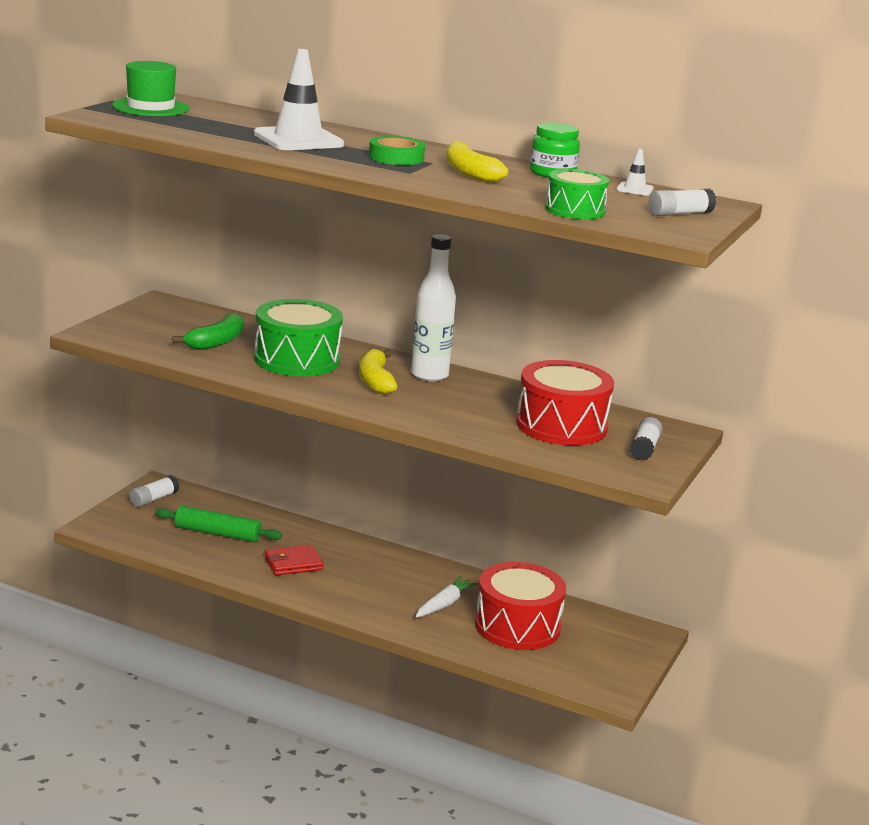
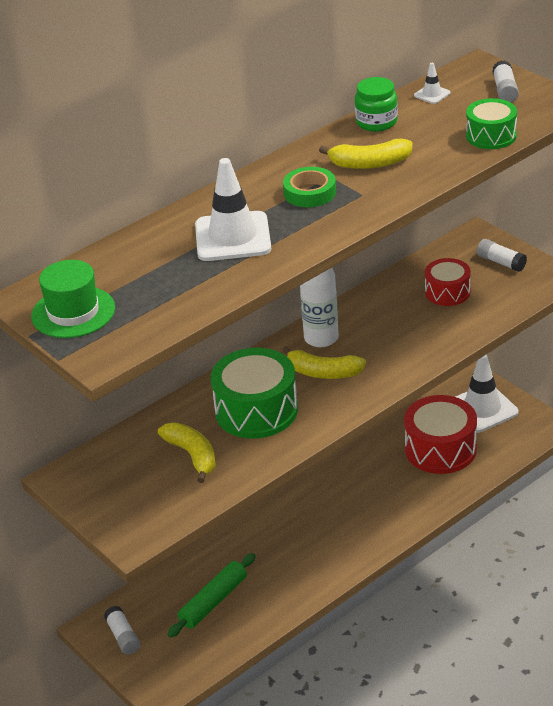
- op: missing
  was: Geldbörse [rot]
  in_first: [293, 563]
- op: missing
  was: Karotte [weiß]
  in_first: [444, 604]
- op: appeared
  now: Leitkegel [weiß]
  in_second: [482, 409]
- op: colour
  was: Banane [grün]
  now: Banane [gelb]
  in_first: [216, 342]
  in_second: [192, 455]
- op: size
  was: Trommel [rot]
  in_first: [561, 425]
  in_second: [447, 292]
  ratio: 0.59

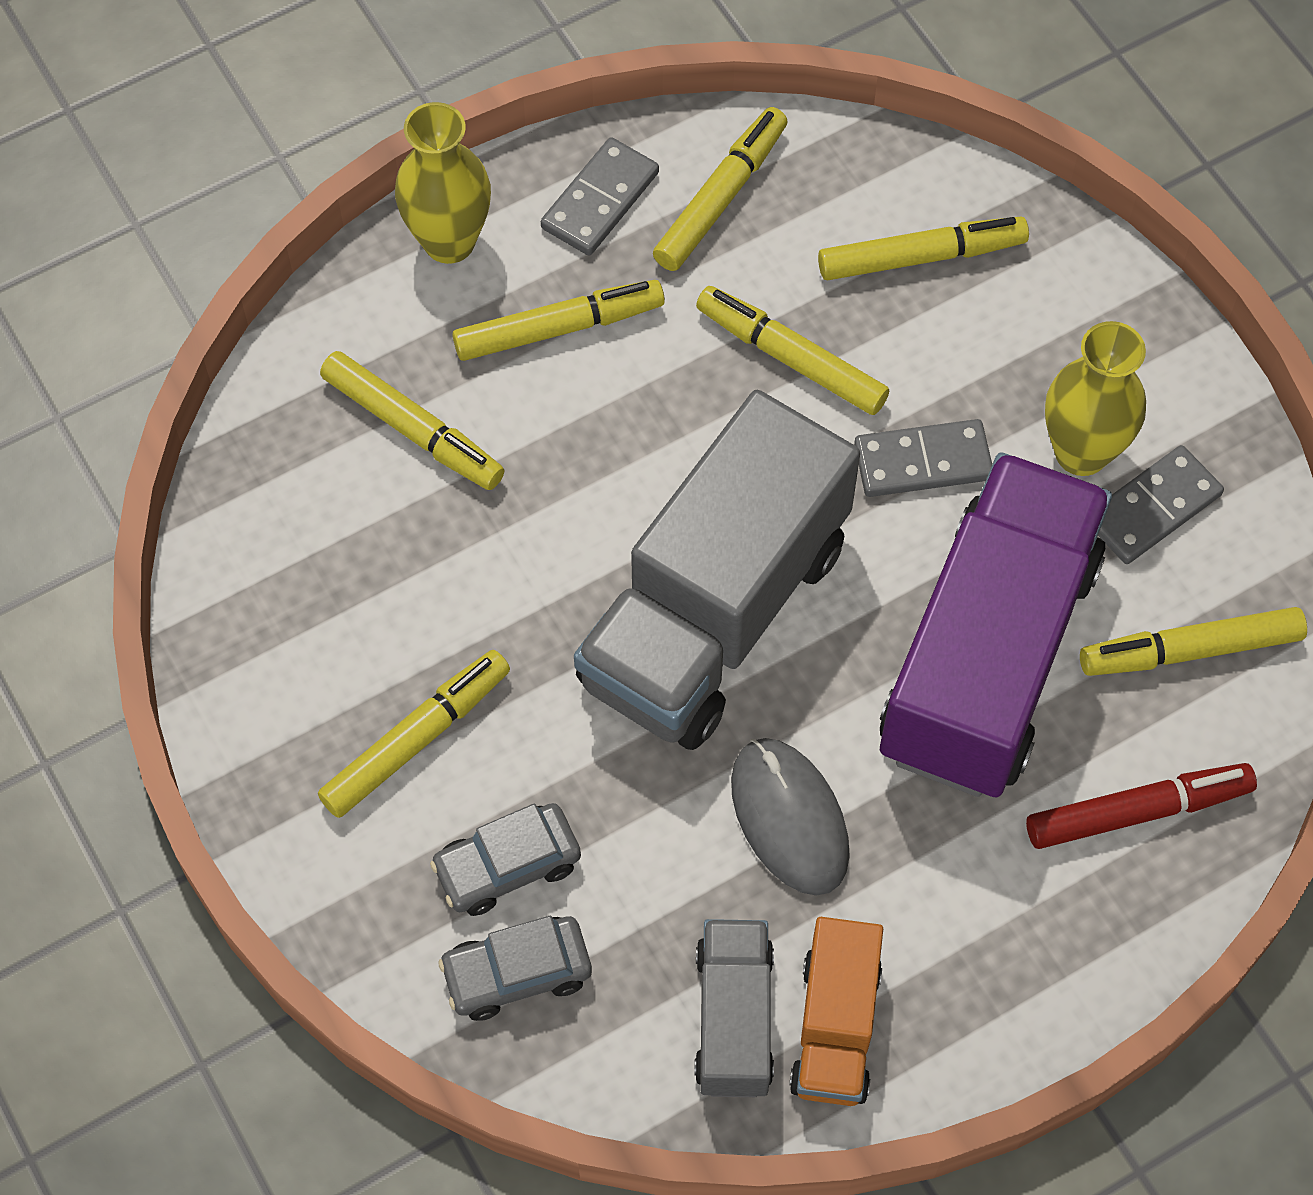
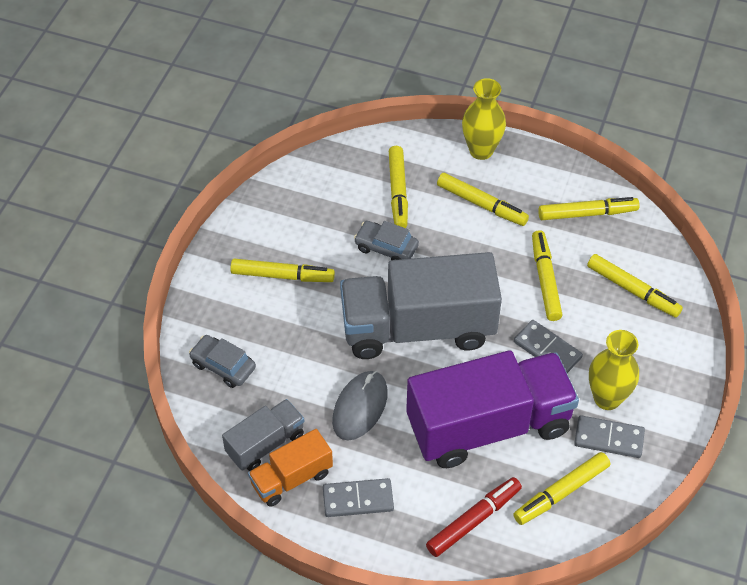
- op: relocated
  was: Auto [grau]
  in_first: [507, 866]
  in_second: [386, 248]
- op: relocated
  was: Dominostein [grau]
  in_first: [600, 200]
  in_second: [358, 499]
- op: spun
  was: Filzstift [rot]
  in_first: [1138, 812]
  in_second: [474, 520]
  clockwise: -75
- op: spun
  was: Filzstift [gelb]
  in_first: [1190, 650]
  in_second: [561, 492]
  clockwise: -75

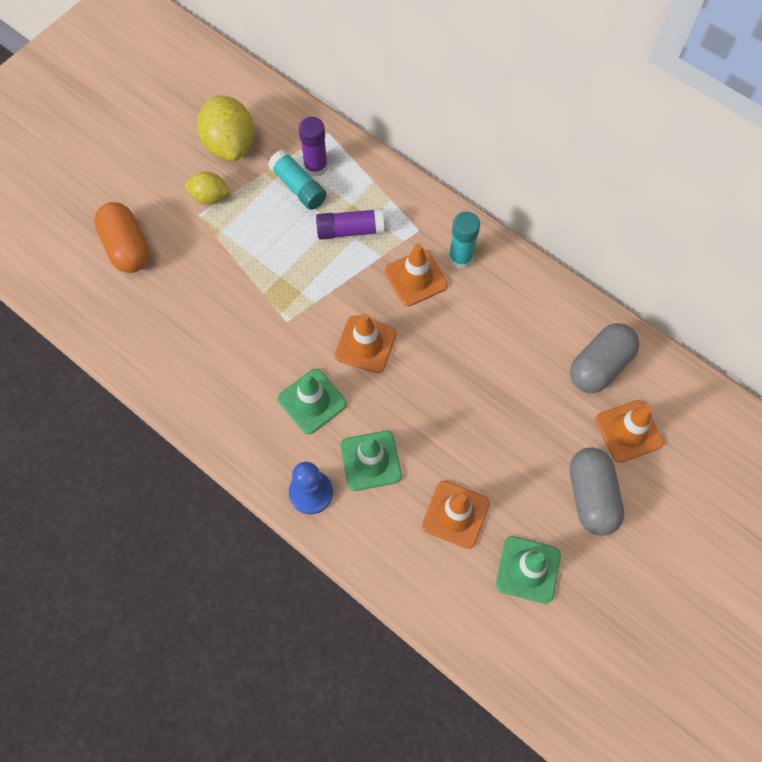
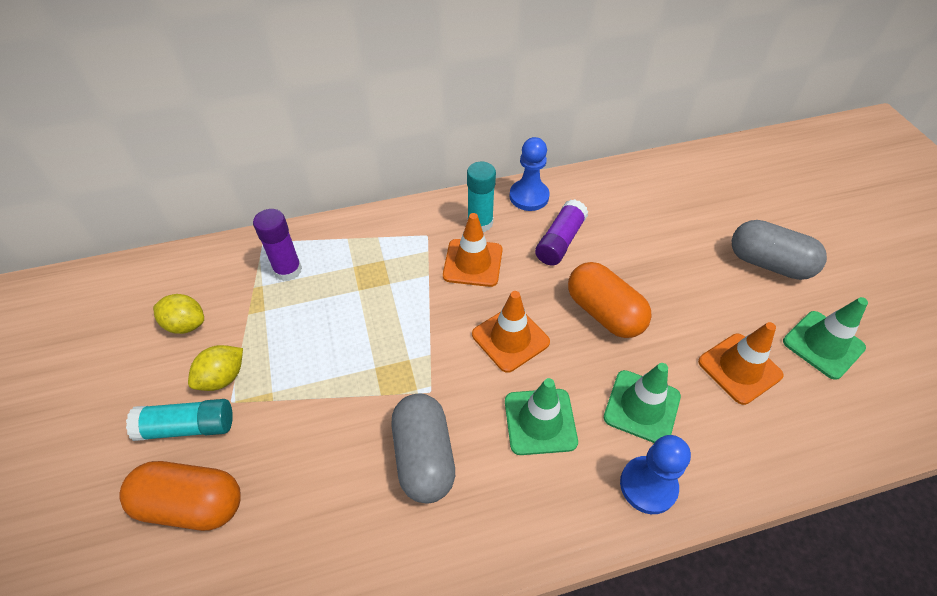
- op: missing
  was: Leitkegel [orange]
  in_first: [628, 431]
- op: appeared
  now: Bauer [blau]
  in_second: [529, 196]
- op: appeared
  now: Kapsel [orange]
  in_second: [604, 312]
- op: relocated
  was: Klebestift [türkis]
  in_first: [298, 187]
  in_second: [188, 427]
- op: relocated
  was: Klebestift [lila]
  in_first: [350, 230]
  in_second: [560, 241]
- op: relocated
  was: Kapsel [grau]
  in_first: [599, 365]
  in_second: [424, 456]
- op: size
  was: Zitrone [gelb]
  in_first: [230, 145]
  in_second: [186, 324]
  ratio: 0.57

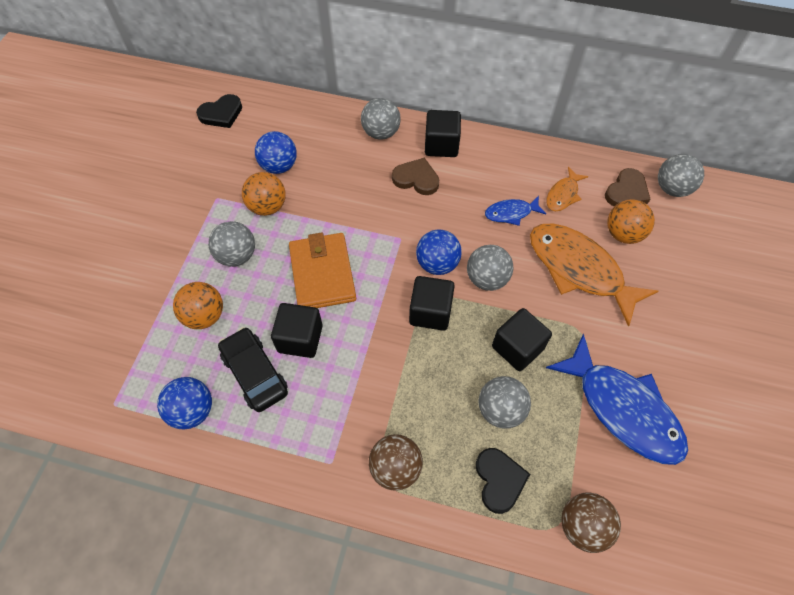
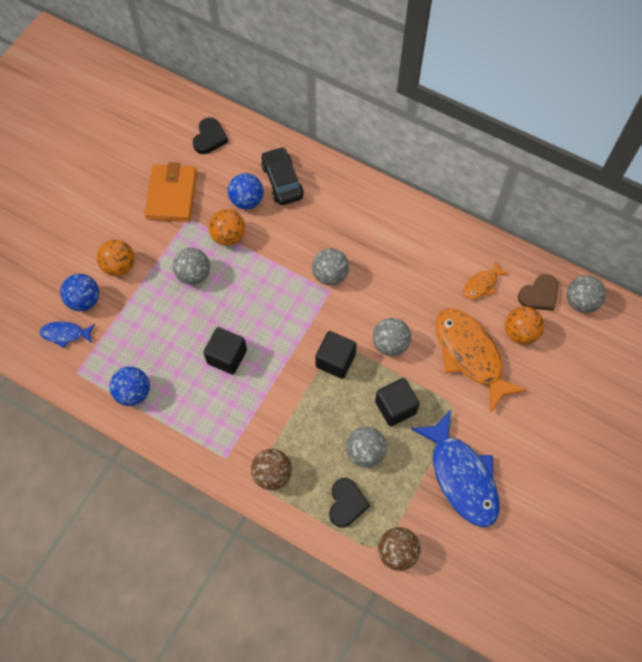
- op: missing
  was: Herz [braun]
  in_first: [416, 179]
- op: missing
  was: Kubus [schwarz]
  in_first: [441, 145]
- op: relocated
  was: Ball [orange]
  in_first: [204, 316]
  in_second: [119, 266]
- op: relocated
  was: Auto [schwarz]
  in_first: [255, 373]
  in_second: [282, 181]
- op: relocated
  was: Geldbörse [orange]
  in_first: [322, 274]
  in_second: [172, 195]
- op: relocated
  was: Ball [grau]
  in_first: [381, 133]
  in_second: [330, 275]
- op: relocated
  was: Ball [blau]
  in_first: [437, 264]
  in_second: [84, 300]
- op: relocated
  was: Fisch [blau]
  in_first: [511, 213]
  in_second: [65, 334]
- op: spun
  was: Herz [schwarz]
  in_first: [221, 114]
  in_second: [209, 138]
  clockwise: -60

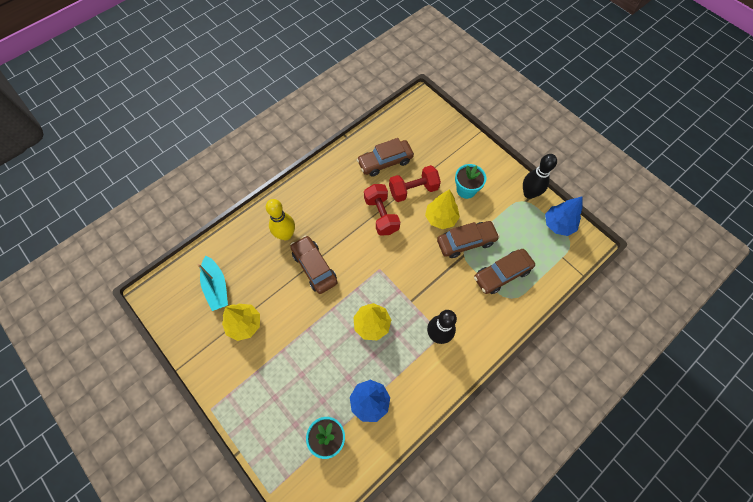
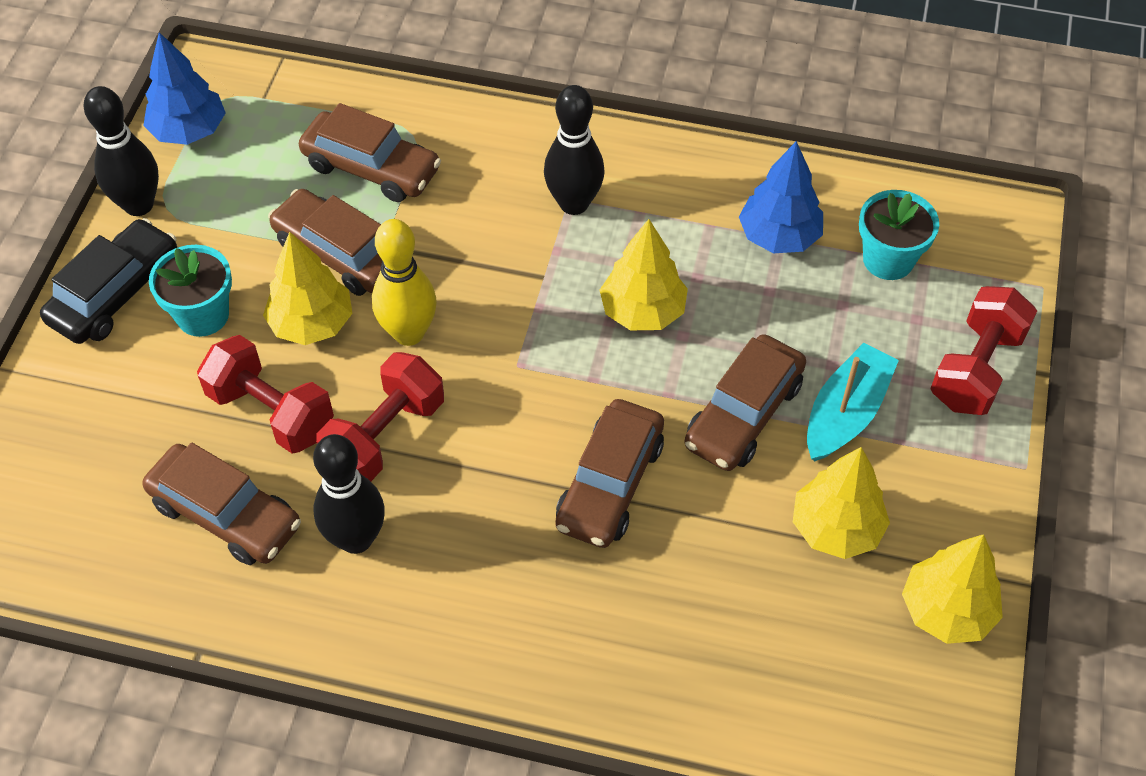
- op: appeared
  now: Auto [schwarz]
  in_second: [116, 293]
- op: appeared
  now: Bowlingkegel [schwarz]
  in_second: [356, 539]
- op: appeared
  now: Auto [braun]
  in_second: [743, 414]
- op: appeared
  now: Baum [gelb]
  in_second: [946, 610]
- op: appeared
  now: Hantel [rot]
  in_second: [976, 368]
- op: relocated
  was: Boot [türkis]
  in_first: [216, 287]
  in_second: [845, 413]
- op: relocated
  was: Bowlingkegel [gelb]
  in_first: [286, 235]
  in_second: [409, 333]

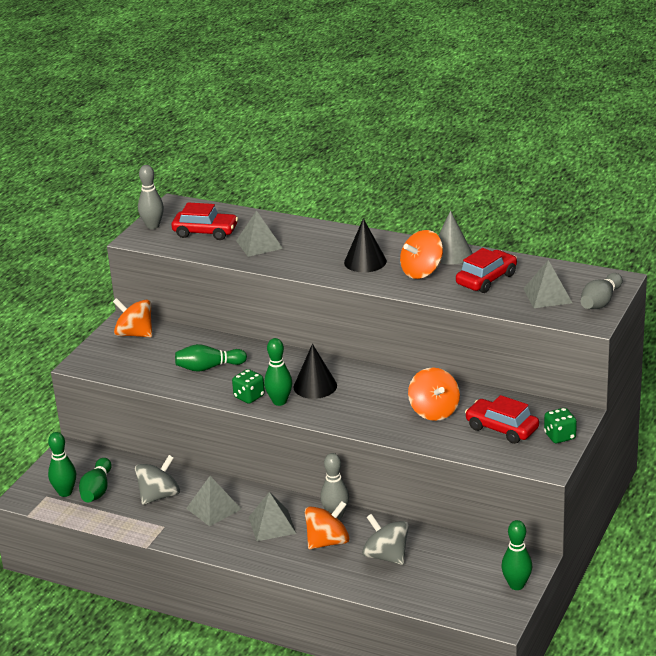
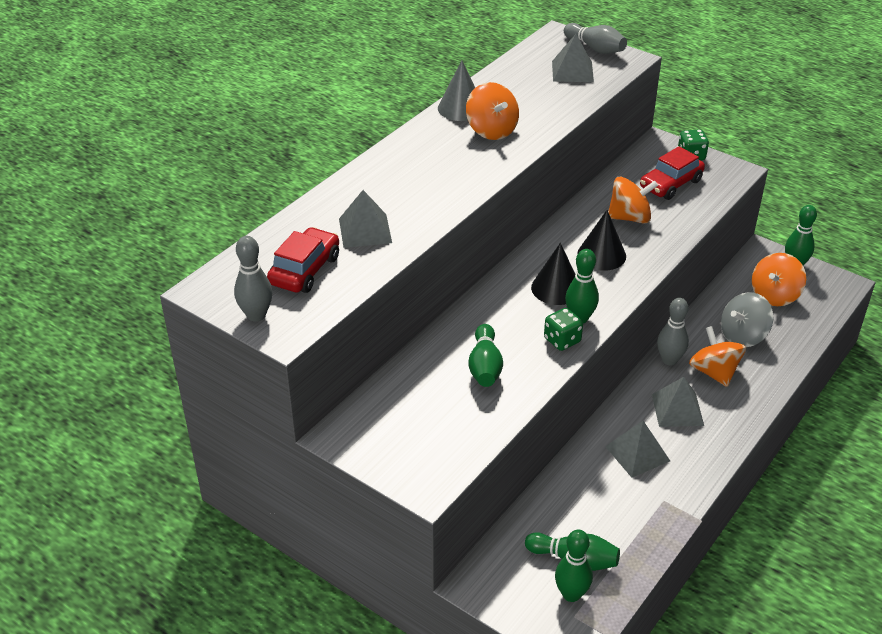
- op: missing
  was: Kreisel [grau]
  in_first: [159, 496]
- op: missing
  was: Auto [rot]
  in_first: [486, 279]
- op: relocated
  was: Kreisel [orange]
  in_first: [135, 334]
  in_second: [774, 295]
- op: relocated
  was: Kegel [schwarz]
  in_first: [365, 261]
  in_second: [601, 255]

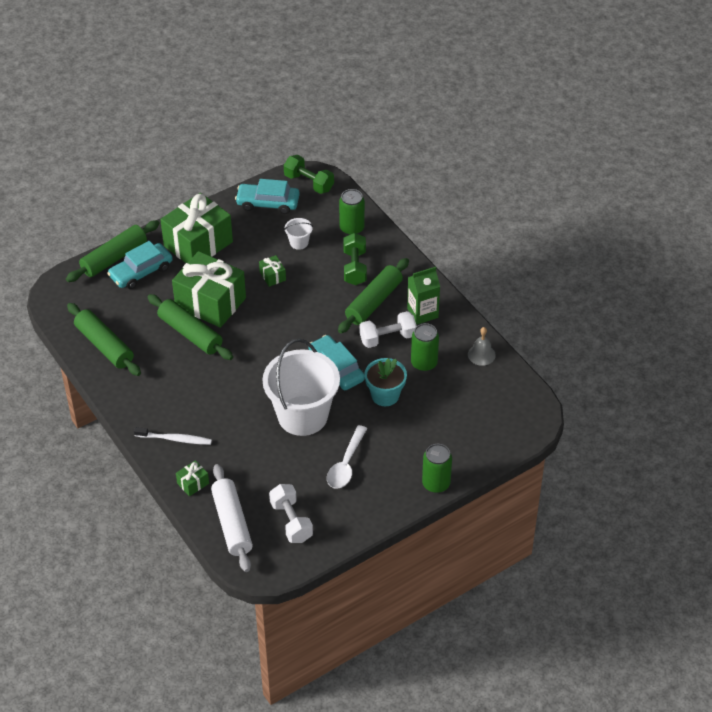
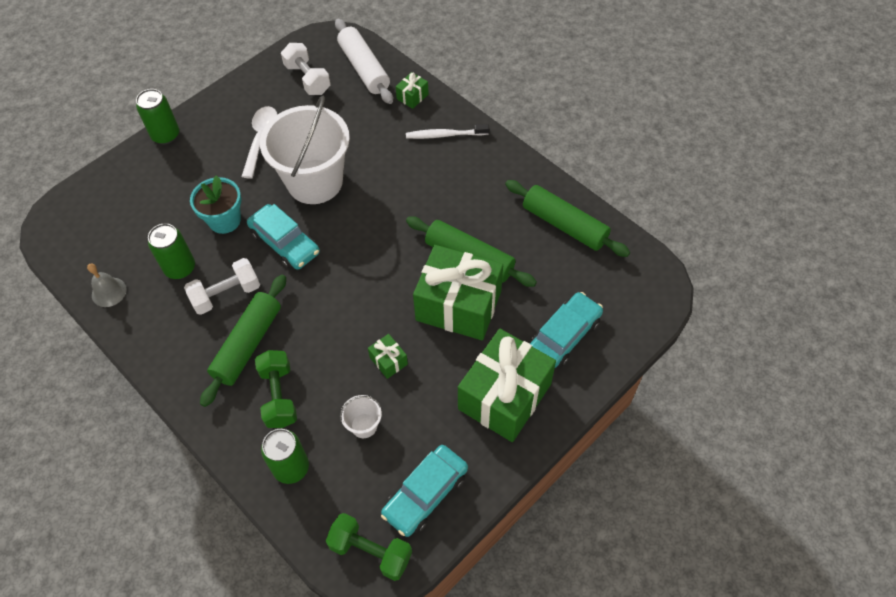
- op: missing
  was: Nudelholz [grün]
  in_first: [114, 258]
- op: missing
  was: Getränkekarton [grün]
  in_first: [422, 313]
- op: spun
  was: Auto [türkis]
  in_first: [268, 203]
  in_second: [425, 494]
  clockwise: 135

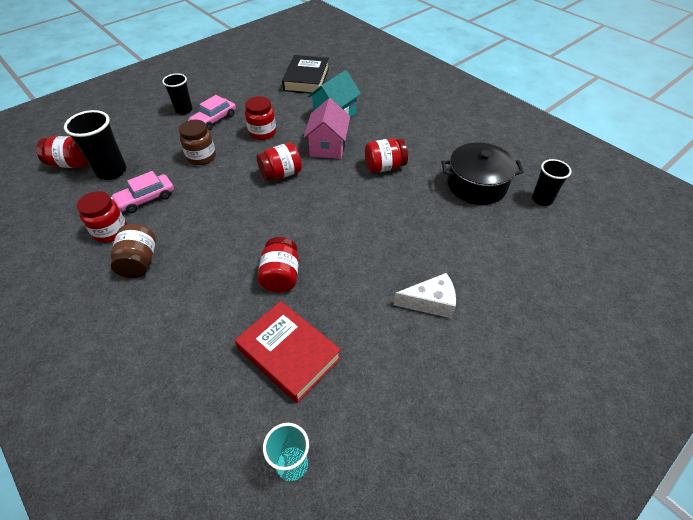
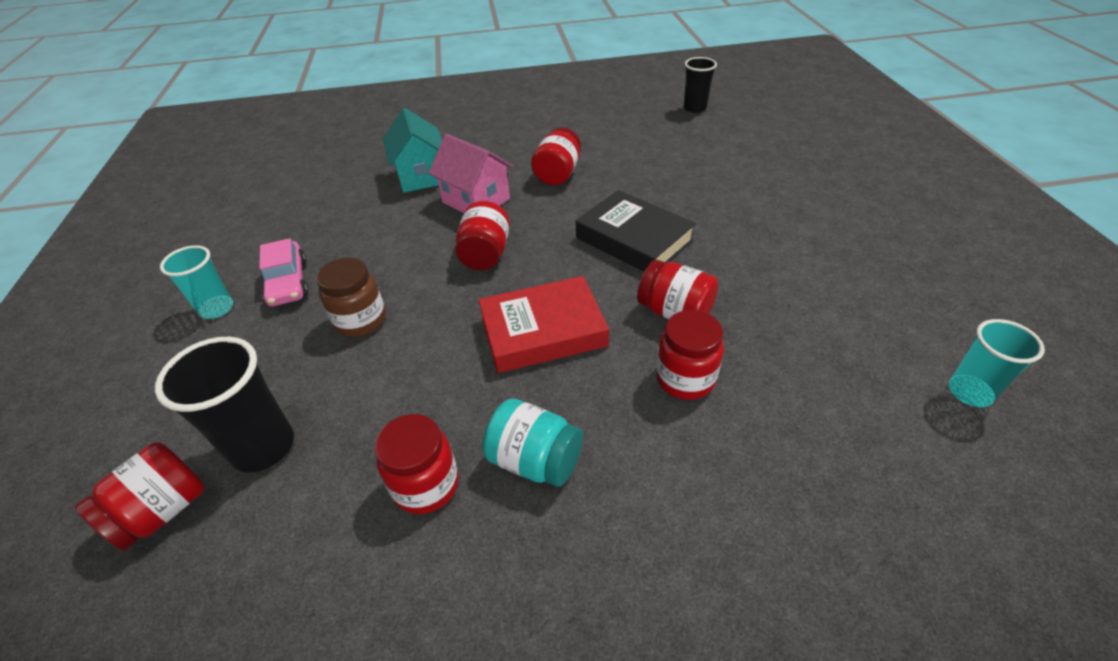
- op: missing
  was: Auto [rosa]
  in_first: [146, 199]
- op: missing
  was: Käse [weiß]
  in_first: [430, 302]
- op: missing
  was: Kochtopf [schwarz]
  in_first: [476, 185]
- op: relocated
  was: Buch [rot]
  in_first: [289, 353]
  in_second: [543, 331]
- op: relocated
  was: Einmachglas [rot]
  in_first: [262, 133]
  in_second: [685, 379]
- op: relocated
  was: Buch [schwarz]
  in_first: [306, 79]
  in_second: [634, 239]
- op: colour
  was: Einmachglas [braun]
  now: Einmachglas [türkis]
  in_first: [139, 262]
  in_second: [535, 460]
- op: colour
  was: Becher [schwarz]
  now: Becher [türkis]
  in_first: [184, 110]
  in_second: [217, 309]

